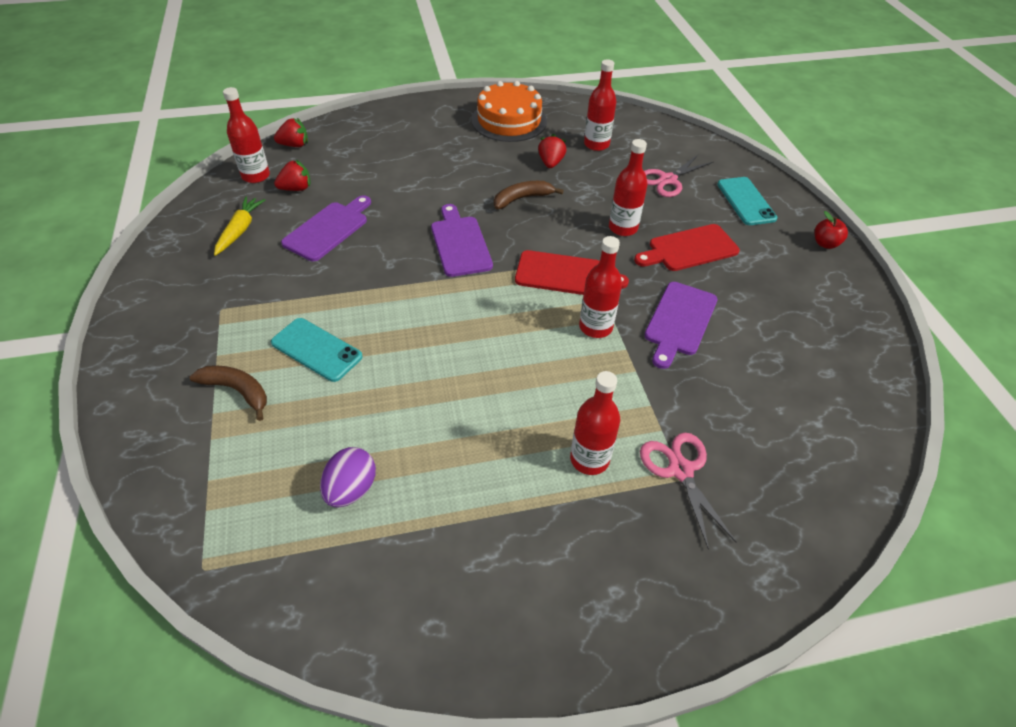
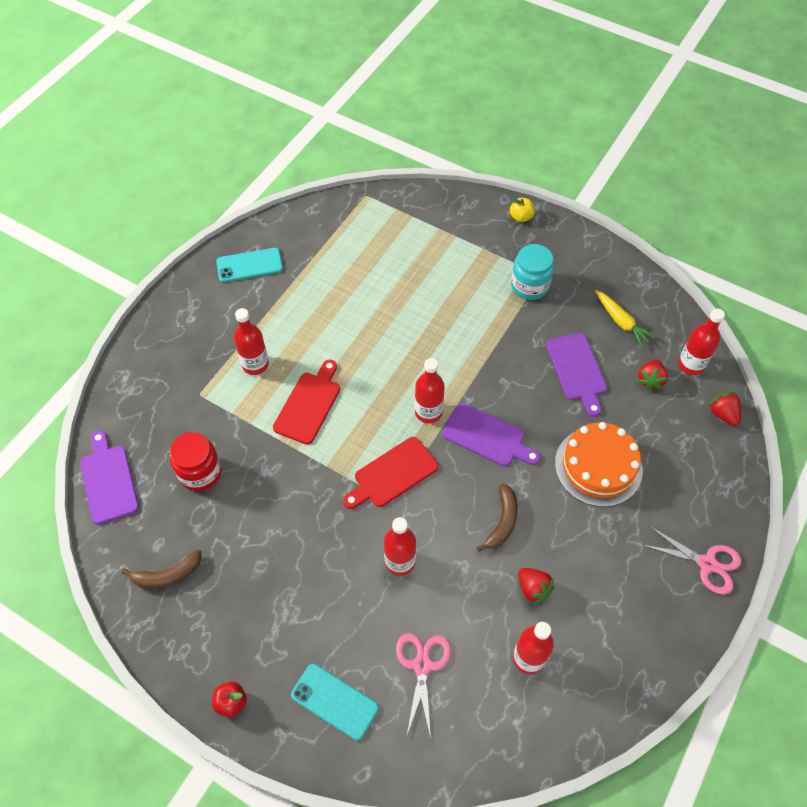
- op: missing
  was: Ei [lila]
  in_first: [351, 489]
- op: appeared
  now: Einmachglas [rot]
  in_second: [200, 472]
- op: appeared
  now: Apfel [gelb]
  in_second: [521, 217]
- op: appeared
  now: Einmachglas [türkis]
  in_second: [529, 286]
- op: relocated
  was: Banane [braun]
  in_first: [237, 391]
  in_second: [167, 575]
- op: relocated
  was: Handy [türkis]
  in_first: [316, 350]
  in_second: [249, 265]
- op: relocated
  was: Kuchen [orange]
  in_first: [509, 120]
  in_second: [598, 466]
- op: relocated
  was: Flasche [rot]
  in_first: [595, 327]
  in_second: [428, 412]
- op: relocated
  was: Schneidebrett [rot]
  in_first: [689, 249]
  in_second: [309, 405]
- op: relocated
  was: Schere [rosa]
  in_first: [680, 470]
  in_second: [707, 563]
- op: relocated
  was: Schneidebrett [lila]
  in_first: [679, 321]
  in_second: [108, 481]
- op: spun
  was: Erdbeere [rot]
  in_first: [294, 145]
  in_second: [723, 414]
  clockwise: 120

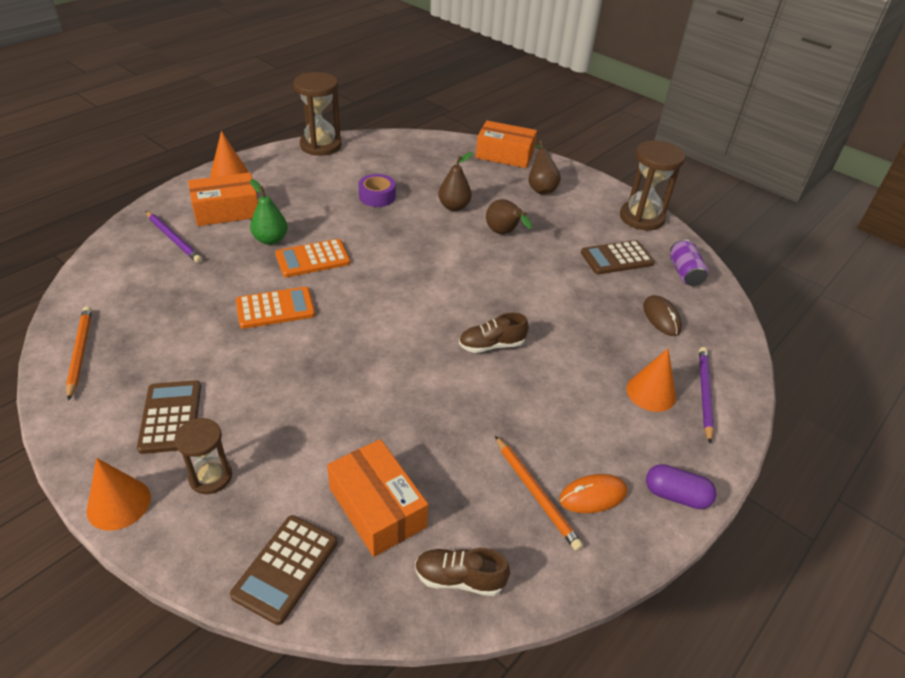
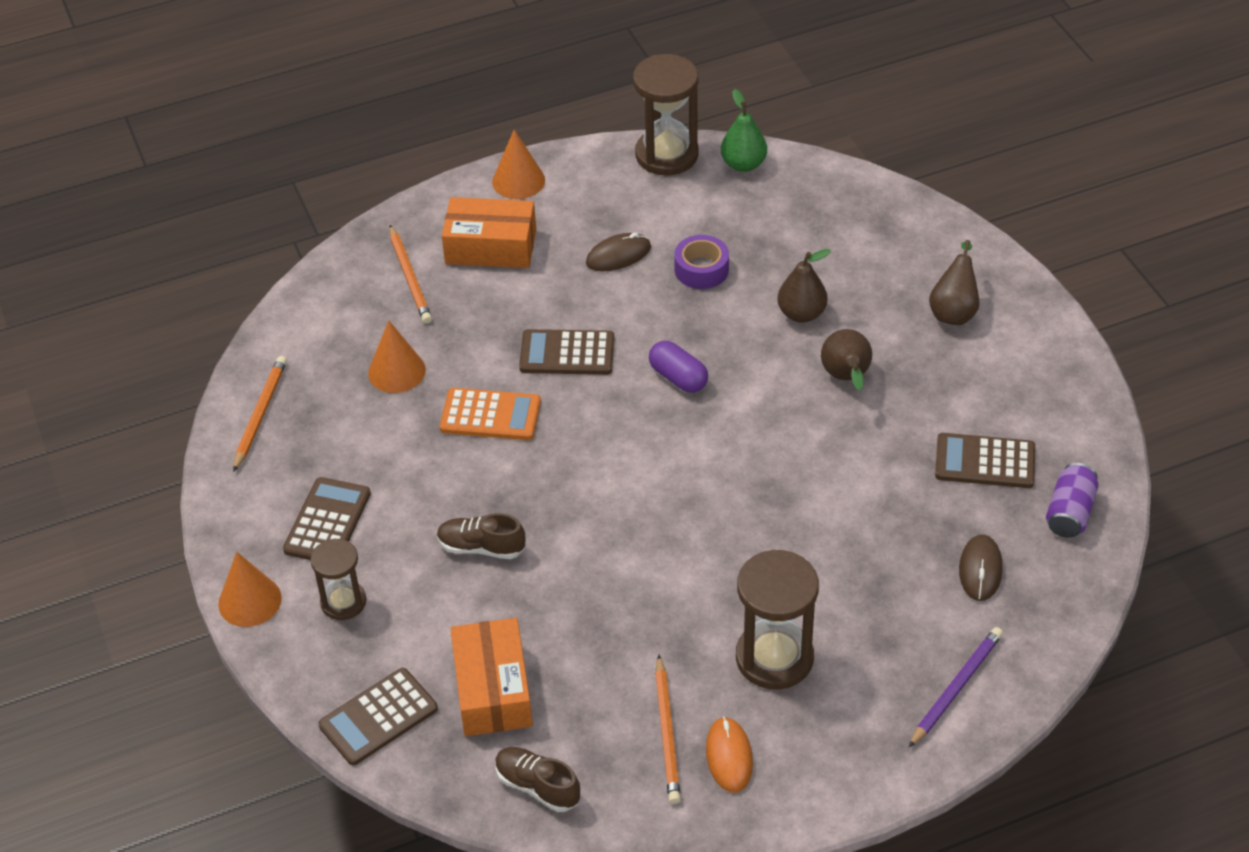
- op: missing
  was: Schachtel [orange]
  in_first: [504, 155]
- op: appeared
  now: Computermaus [braun]
  in_second: [618, 255]
- op: relocated
  was: Birne [grün]
  in_first: [270, 240]
  in_second: [743, 164]
- op: relocated
  was: Schuh [braun]
  in_first: [491, 345]
  in_second: [481, 547]
- op: relocated
  was: Sanduhr [braun]
  in_first: [642, 218]
  in_second: [774, 658]
- op: relocated
  was: Kegel [orange]
  in_first: [651, 392]
  in_second: [396, 371]
- op: relocated
  was: Kapsel [lila]
  in_first: [676, 495]
  in_second: [678, 377]
- op: colour
  was: Bleistift [lila]
  now: Bleistift [orange]
  in_first: [174, 239]
  in_second: [410, 277]
- op: colour
  was: Taschenrechner [orange]
  now: Taschenrechner [braun]
  in_first: [313, 259]
  in_second: [567, 353]
- op: spun
  was: Computermaus [orange]
  in_first: [593, 496]
  in_second: [729, 756]
  clockwise: 75

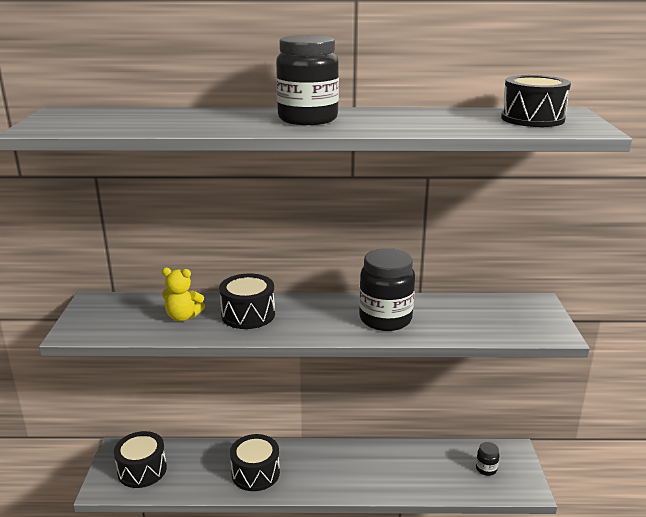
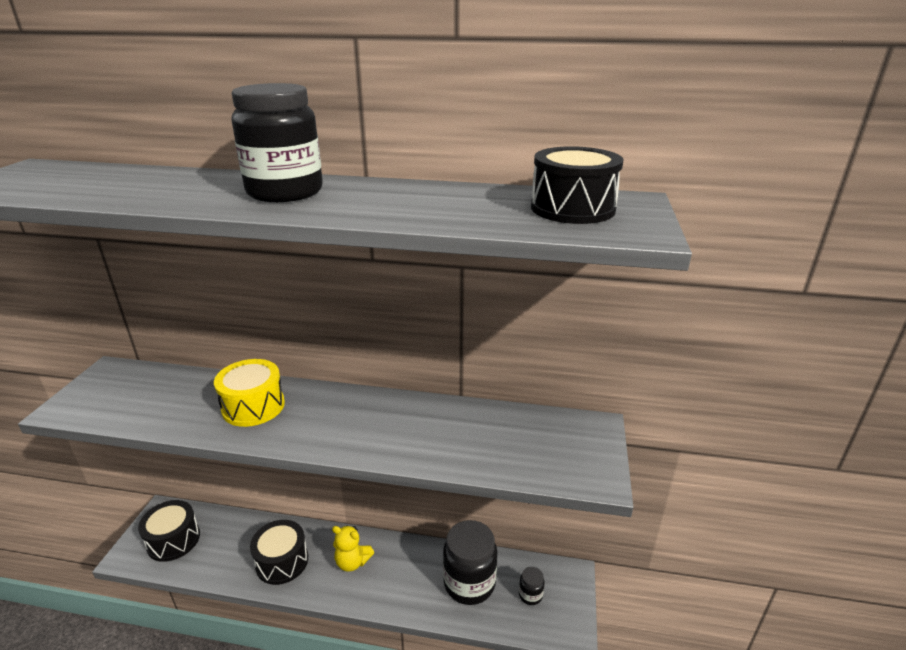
- op: relocated
  was: Teddybär [gelb]
  in_first: [183, 317]
  in_second: [352, 562]
- op: relocated
  was: Einmachglas [schwarz]
  in_first: [385, 319]
  in_second: [469, 583]
- op: colour
  was: Trommel [schwarz]
  now: Trommel [gelb]
  in_first: [248, 315]
  in_second: [253, 406]

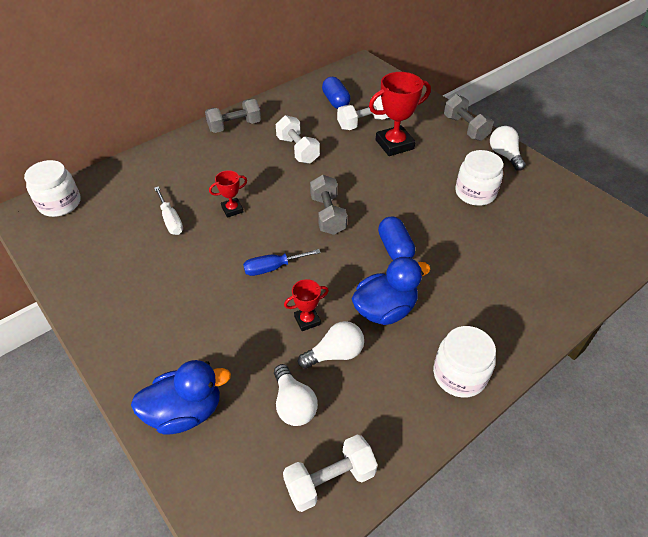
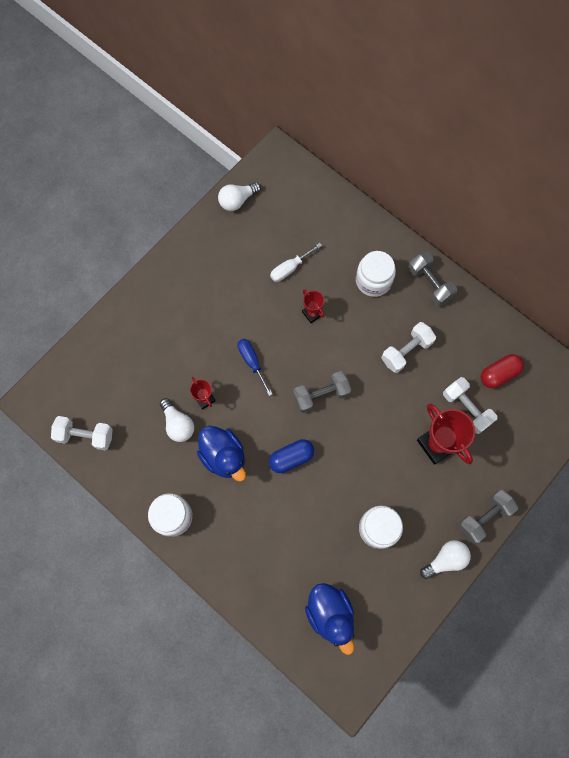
- op: relocated
  was: Einmachglas [weiß]
  in_first: [60, 204]
  in_second: [373, 280]
- op: relocated
  was: Ente [blau]
  in_first: [185, 411]
  in_second: [330, 614]
- op: relocated
  was: Glühbirne [weiß]
  in_first: [293, 404]
  in_second: [237, 201]
- op: colour
  was: Kapsel [blau]
  now: Kapsel [rot]
  in_first: [335, 101]
  in_second: [499, 374]
- op: spun
  was: Hantel [weiß]
  in_first: [330, 480]
  in_second: [85, 435]
  clockwise: -45

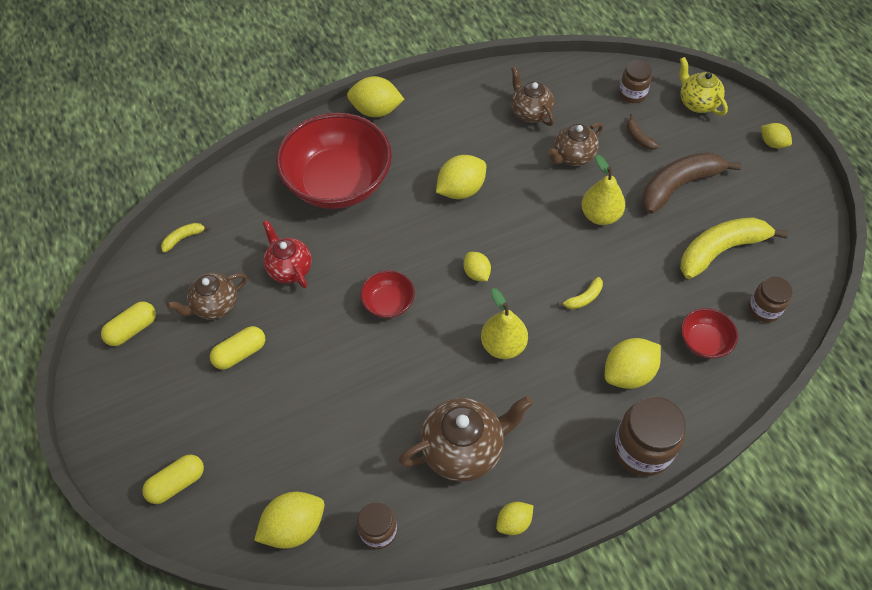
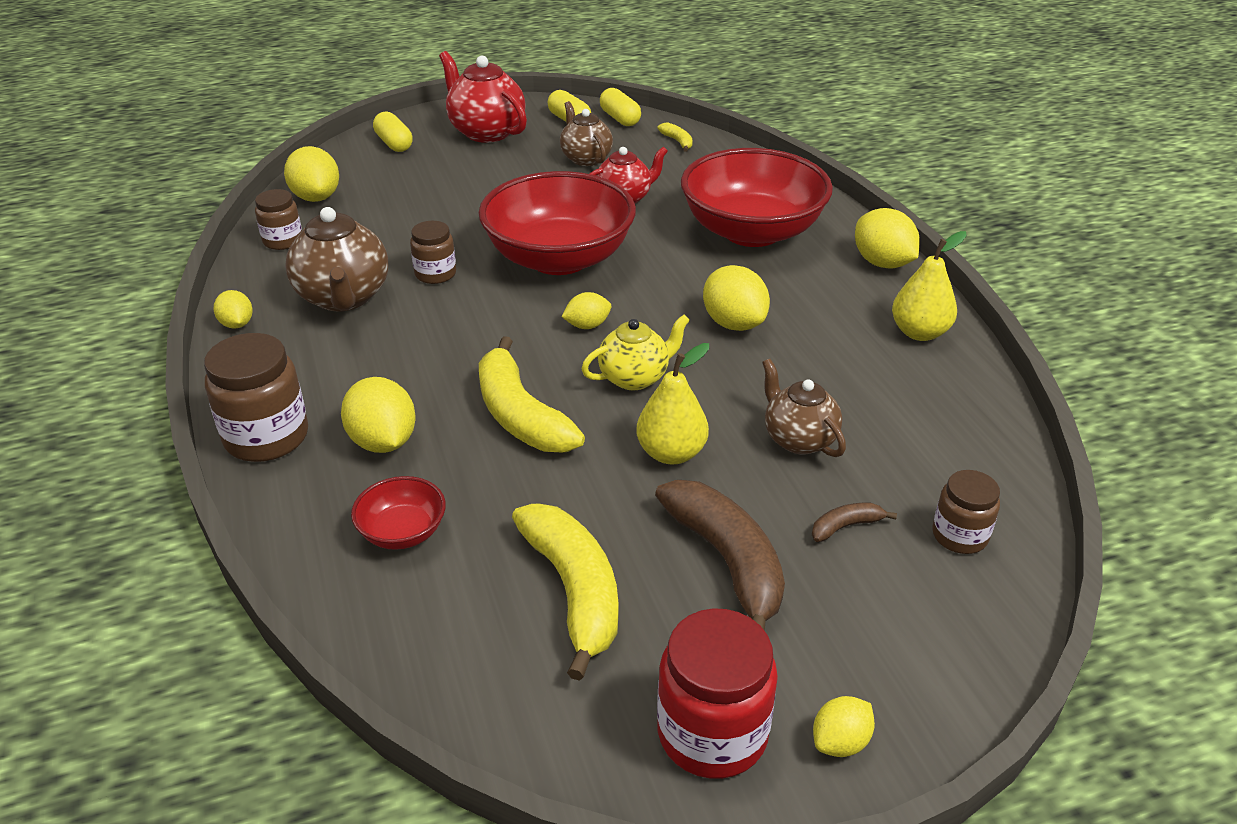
- op: missing
  was: Teekanne [braun]
  in_first: [530, 112]
- op: appeared
  now: Teekanne [rot]
  in_second: [486, 132]
- op: appeared
  now: Einmachglas [rot]
  in_second: [712, 733]
- op: relocated
  was: Kapsel [gelb]
  in_first: [240, 353]
  in_second: [620, 118]
- op: relocated
  was: Birne [gelb]
  in_first: [503, 345]
  in_second: [919, 332]
- op: relocated
  was: Teekanne [gelb]
  in_first: [697, 103]
  in_second: [635, 377]
- op: relocated
  was: Einmachglas [braun]
  in_first: [764, 309]
  in_second: [435, 274]
- op: spun
  was: Zitrone [gelb]
  in_first: [376, 110]
  in_second: [882, 263]
  clockwise: -45
- op: size
  was: Schüssel [rot]
  in_first: [388, 303]
  in_second: [559, 258]
  ratio: 2.26
- op: size
  was: Banane [gelb]
  in_first: [583, 298]
  in_second: [520, 415]
  ratio: 2.25

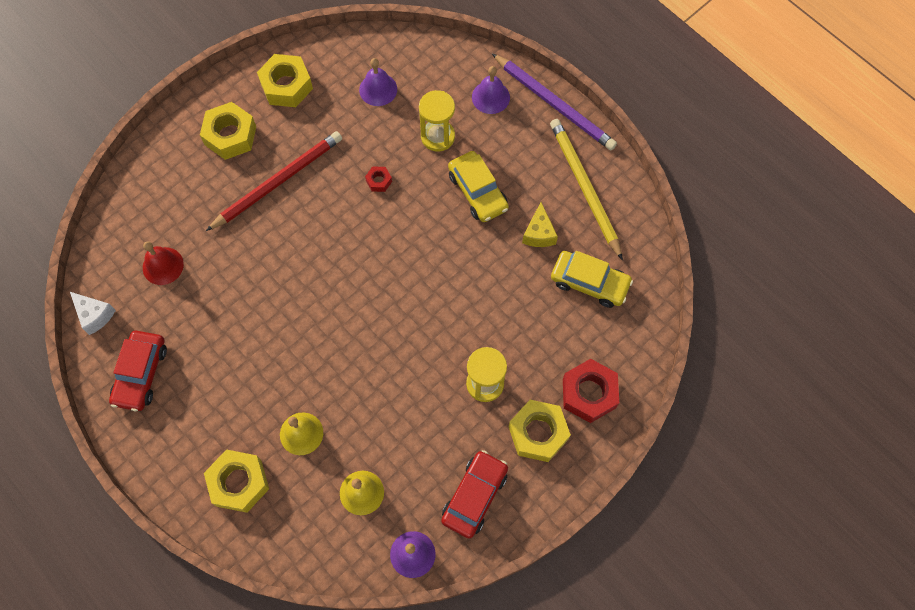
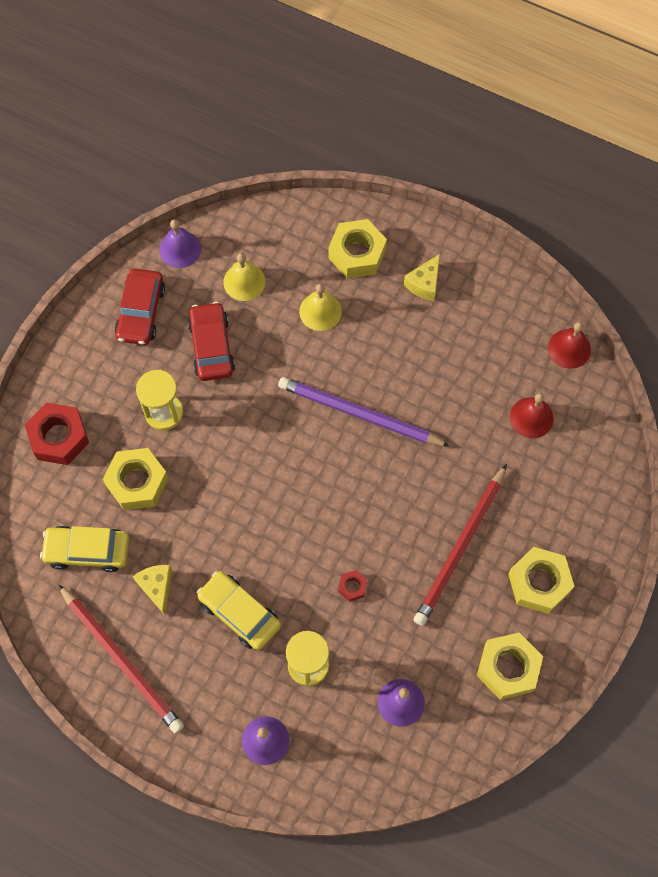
- op: appeared
  now: Käse [gelb]
  in_second: [424, 284]
- op: relocated
  was: Auto [rot]
  in_first: [141, 374]
  in_second: [211, 346]
- op: relocated
  was: Bleistift [lila]
  in_first: [554, 104]
  in_second: [360, 414]
- op: relocated
  was: Sechskantmutter [gelb]
  in_first: [538, 433]
  in_second: [137, 482]
- op: exchanged
  was: Käse [weiß]
  now: Glocke [rot]
  in_first: [95, 315]
  in_second: [569, 348]
- op: colour
  was: Bleistift [gelb]
  now: Bleistift [rot]
  in_first: [584, 188]
  in_second: [121, 659]

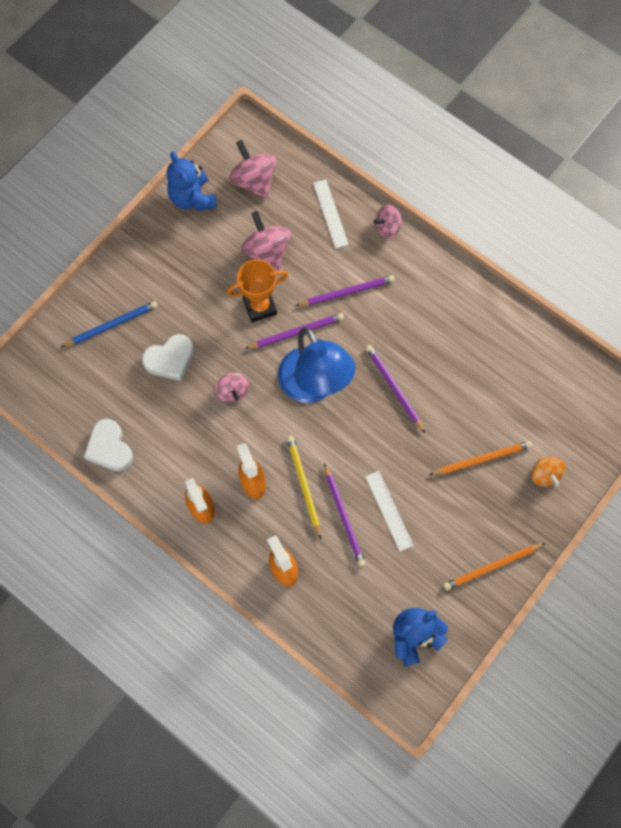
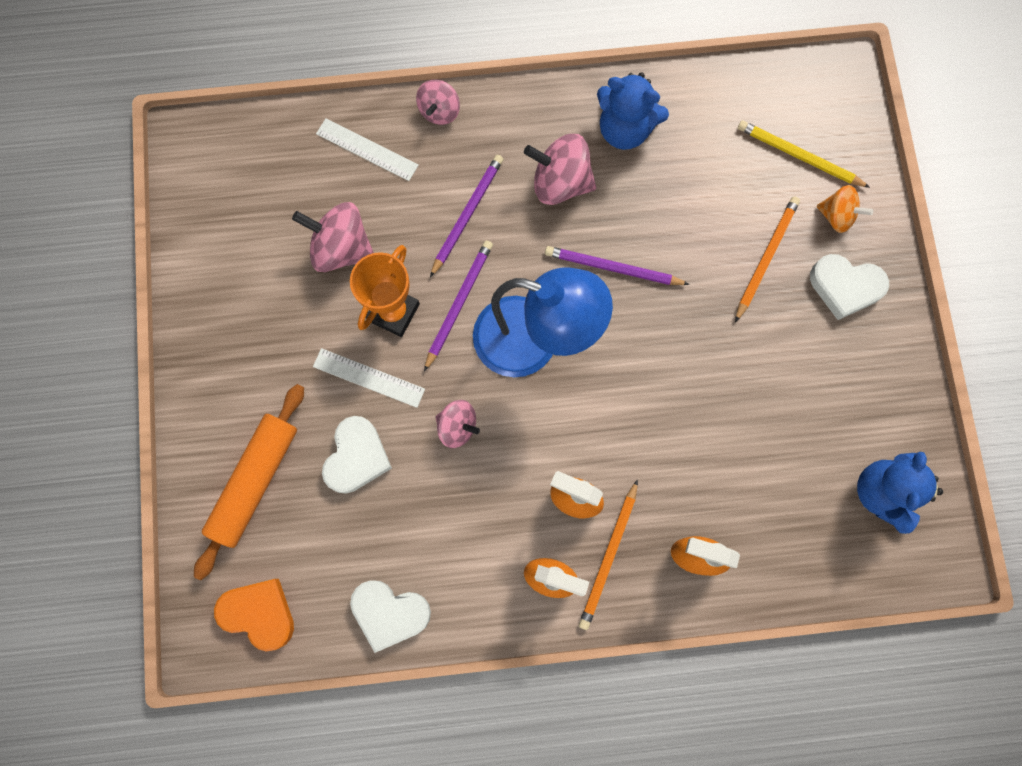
- op: missing
  was: Bleistift [lila]
  in_first: [344, 516]
- op: appeared
  now: Herz [orange]
  in_second: [259, 613]
- op: appeared
  now: Herz [weiß]
  in_second: [845, 287]
- op: relocated
  was: Teddybär [blau]
  in_first: [192, 198]
  in_second: [624, 129]
- op: relocated
  was: Kreisel [rosa]
  in_first: [254, 181]
  in_second: [560, 183]
- op: relocated
  was: Bleistift [gelb]
  in_first: [304, 485]
  in_second: [799, 156]
- op: relocated
  was: Lineal [weiß]
  in_first: [389, 511]
  in_second: [368, 378]
- op: relocated
  was: Bleistift [orange]
  in_first: [492, 567]
  in_second: [609, 556]
- op: exchanged
  was: Bleistift [blau]
  now: Nudelholz [orange]
  in_first: [112, 325]
  in_second: [255, 481]

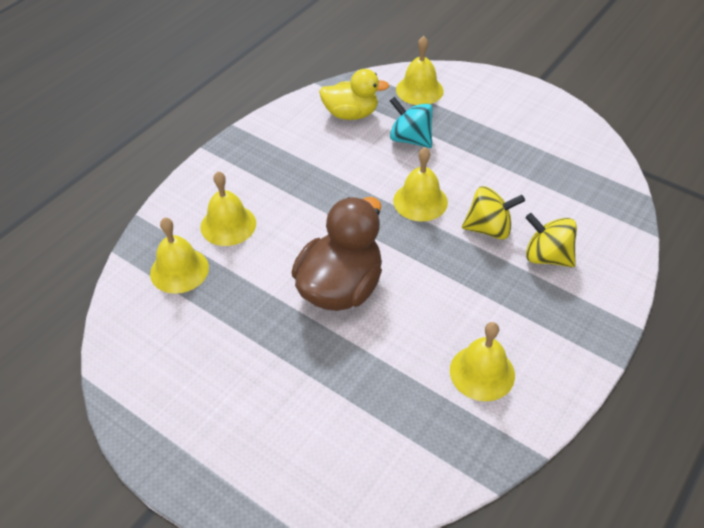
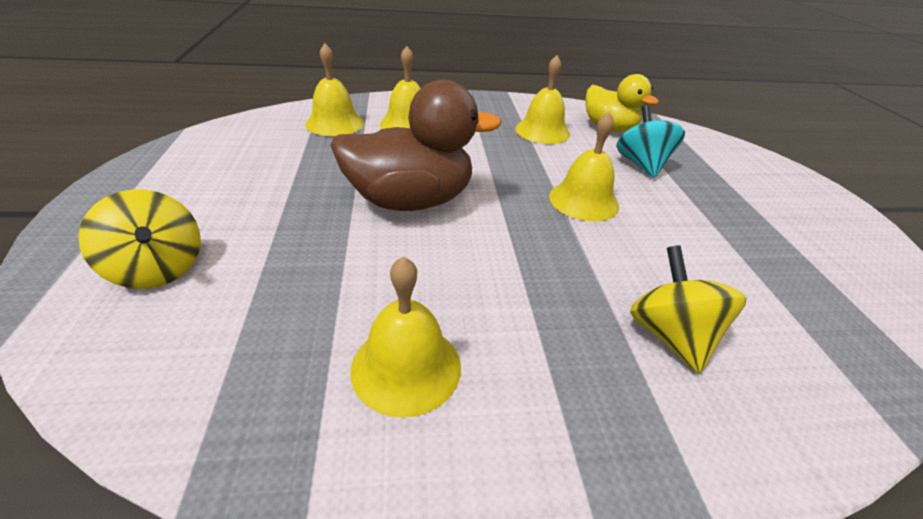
- op: relocated
  was: Glocke [gelb]
  in_first: [419, 90]
  in_second: [542, 131]
- op: relocated
  was: Kreisel [gelb]
  in_first: [489, 229]
  in_second: [158, 269]

